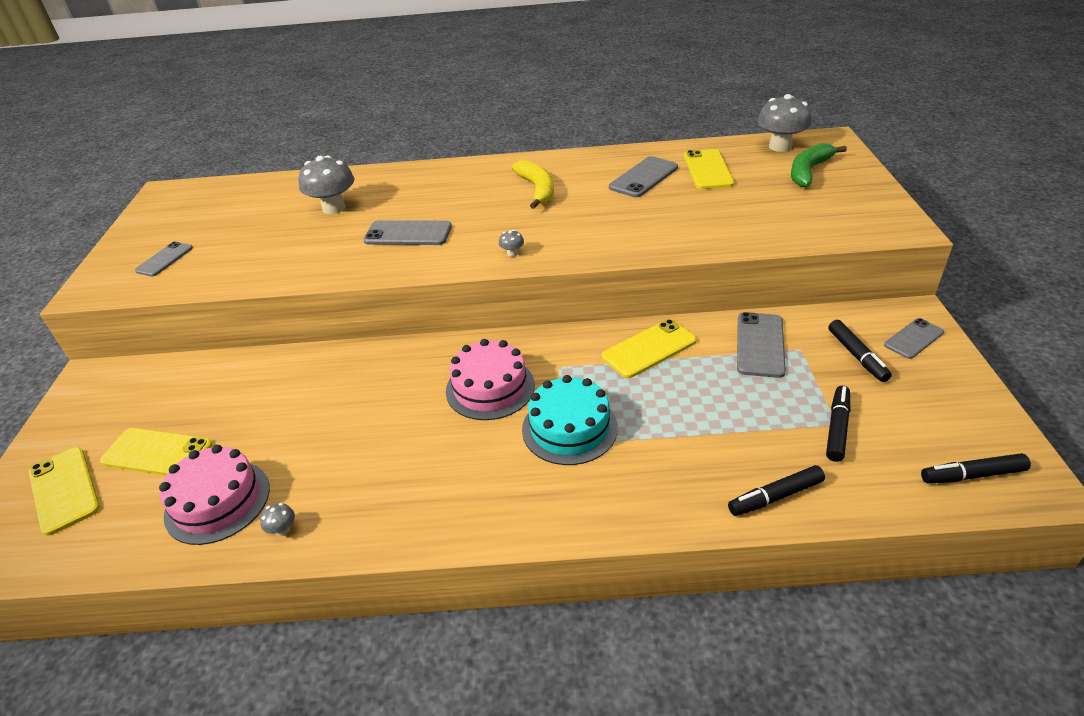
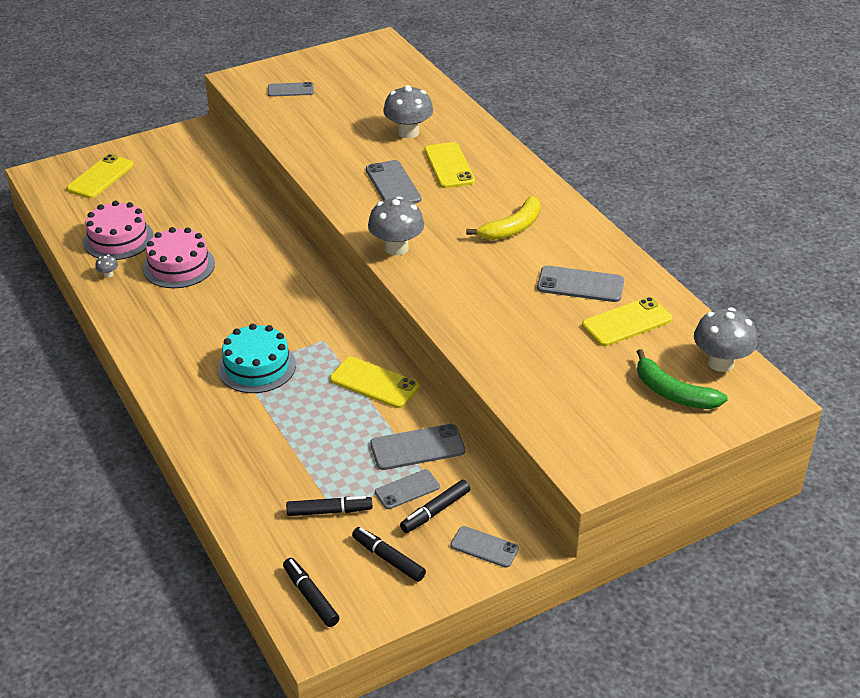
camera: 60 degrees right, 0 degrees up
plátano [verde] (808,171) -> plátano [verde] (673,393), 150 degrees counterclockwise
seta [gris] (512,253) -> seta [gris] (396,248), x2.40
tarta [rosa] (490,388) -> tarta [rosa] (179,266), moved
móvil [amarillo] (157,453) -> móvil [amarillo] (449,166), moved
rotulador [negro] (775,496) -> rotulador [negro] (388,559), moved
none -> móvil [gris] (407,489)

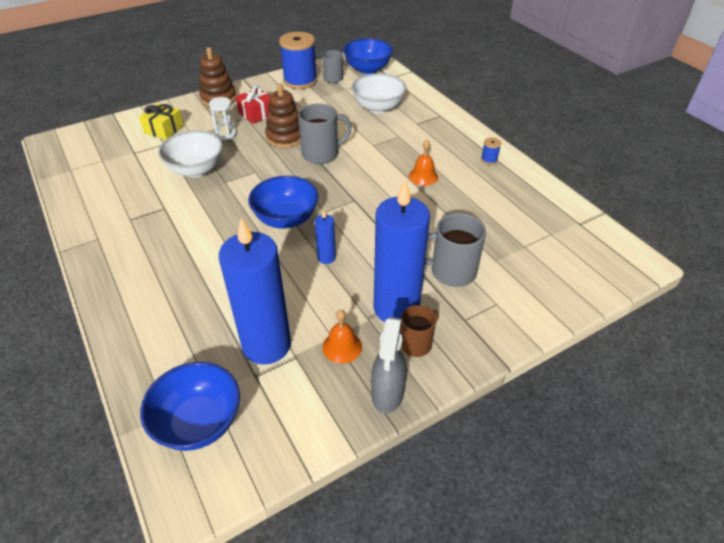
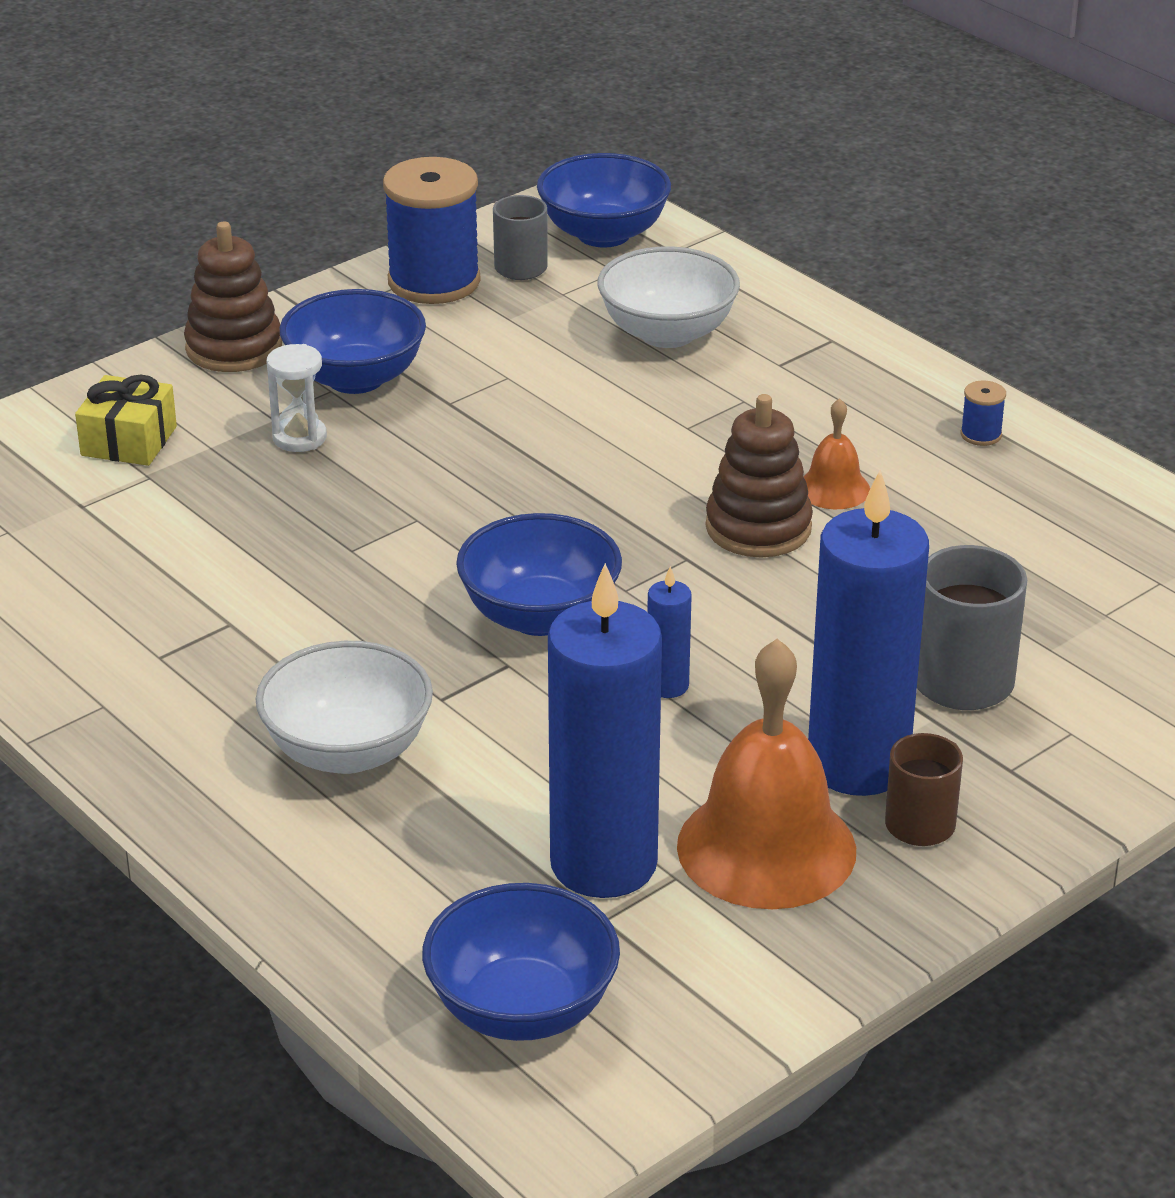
camera: 10 degrees left, 10 degrees down
juguete apilable [marrón] (285,137) -> juguete apilable [marrón] (758,528), moved
regalo [rojo] (256,113) -> cuenco [azul] (355,378)
taza [gris] (321,154) -> none
cuenco [blanco] (196,170) -> cuenco [blanco] (348,751), moved
campana [naranja] (342,347) -> campana [naranja] (766,848), x2.07
pulverizador [gris] (387,394) -> none

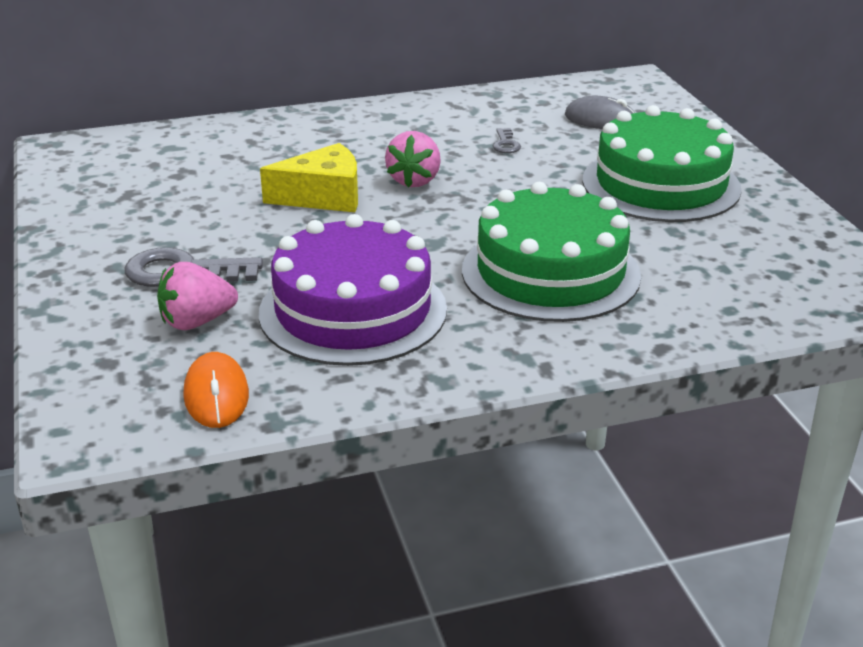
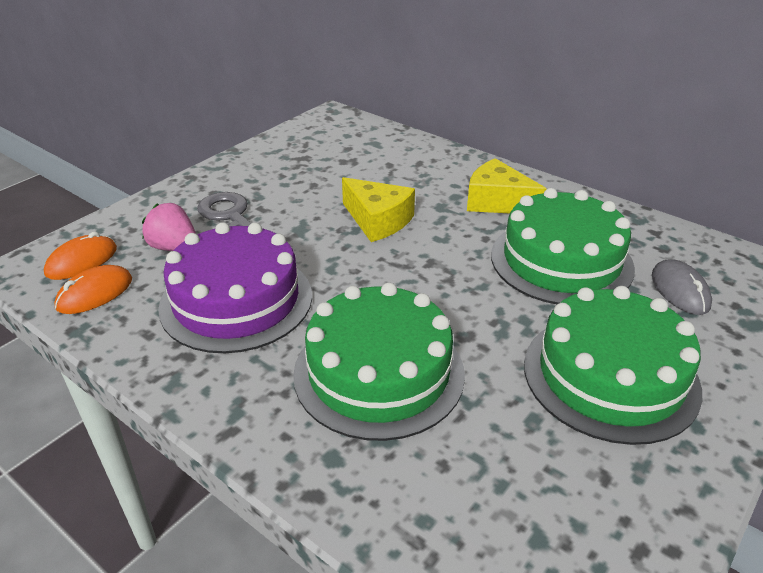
camera: 55 degrees right, 5 degrees up
llave [gris] (505,144) -> tarta [verde] (561,261)
fresa [rosa] (414,180) -> none
none -> queso [amarillo] (497,202)
none -> ratón [naranja] (82,261)

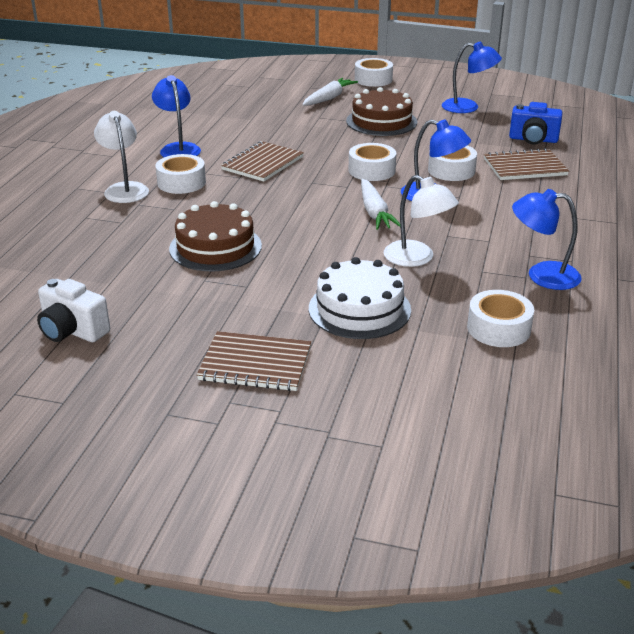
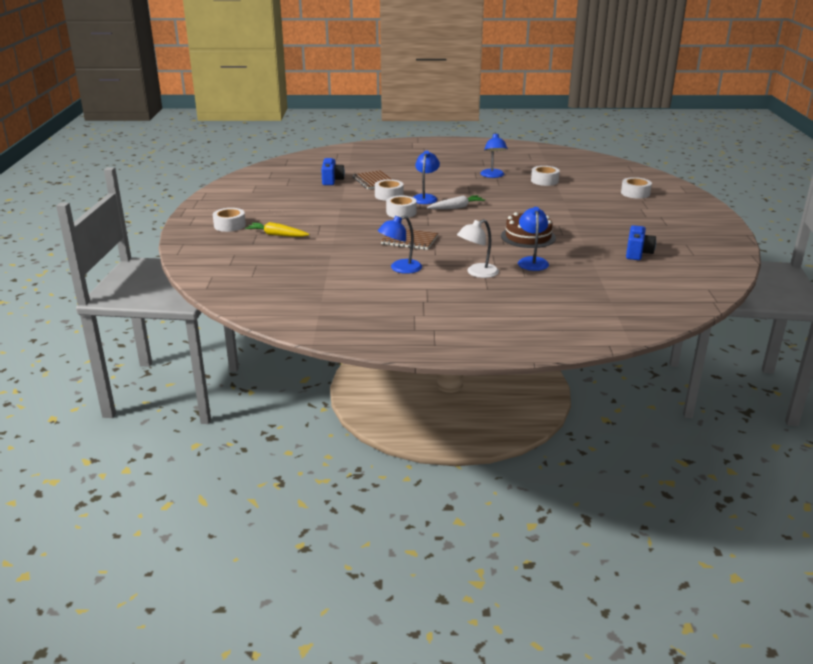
camera: 105 degrees left, 5 degrees down
lámpara [azul] (468,107) -> lámpara [azul] (532,261), moved
zanahoria [blanco] (329,98) -> zanahoria [amarillo] (277,235)
tarta [marrón] (381,121) -> none
cinta adhesiva [blanco] (181,182) -> cinta adhesiva [blanco] (635,193), moved
lámpara [blanco] (417,258) -> none
tarta [blanco] (359,309) -> none
cámara [blanco] (72,331) -> cámara [azul] (638,253)
cuaderno [marrón] (255,363) -> none

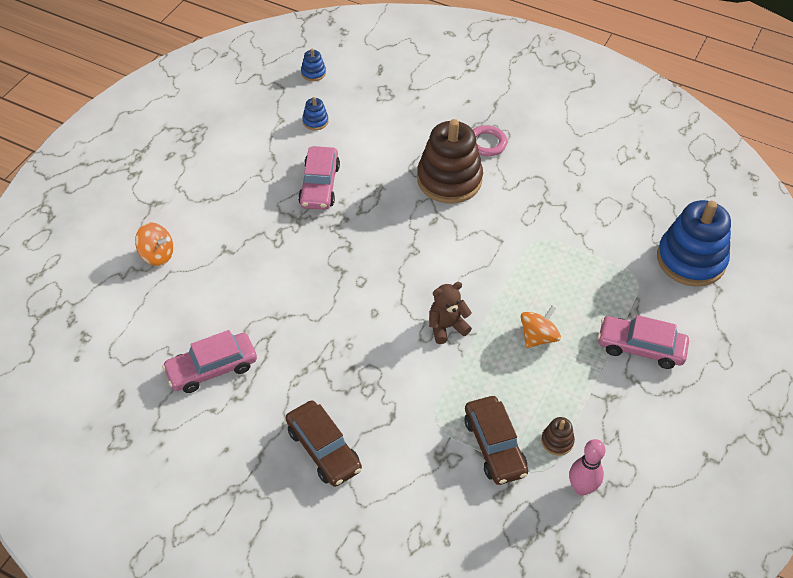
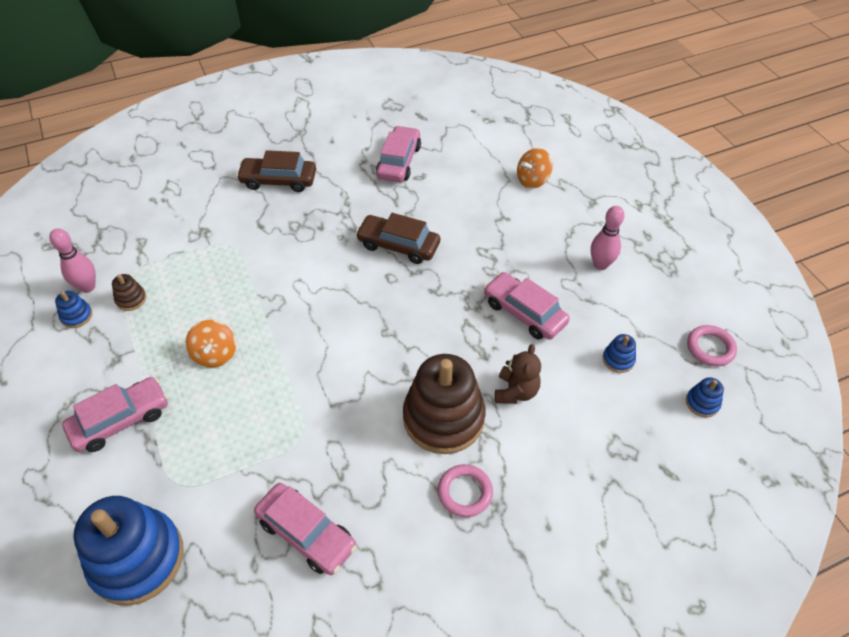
camera: 130 degrees right, 0 degrees up
osito [marrón] (446,327) -> osito [marrón] (515,391), moved
coche [marrón] (494,446) -> coche [marrón] (398,245), moved
none -> bolo [rosa] (600,265)
none -> juguete apilable [azul] (77,316)
none -> anillo [rosa] (710,348)
none -> coche [rosa] (306,533)

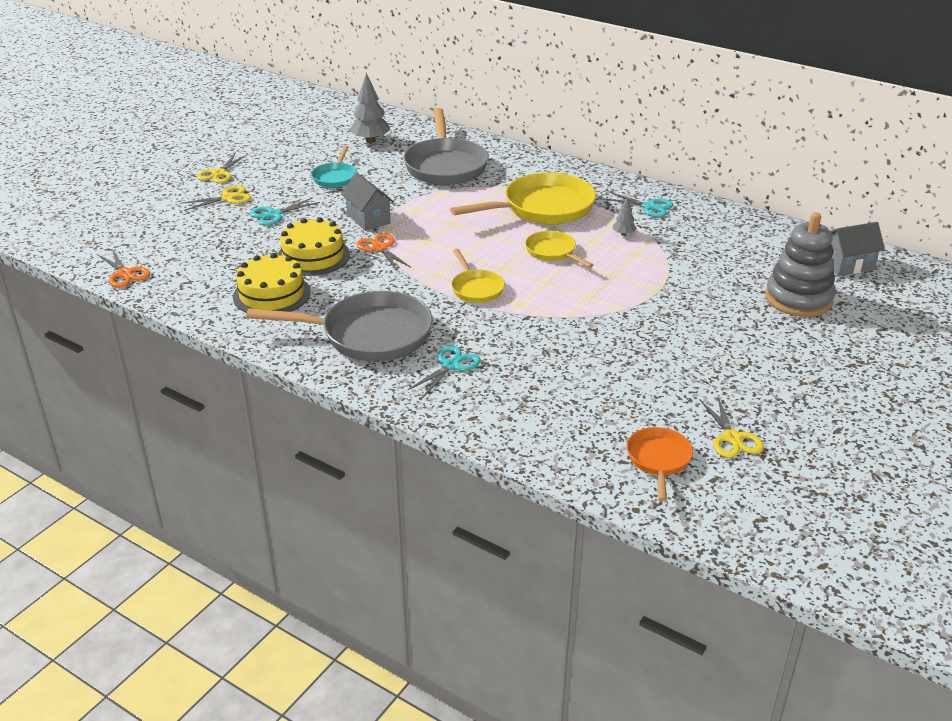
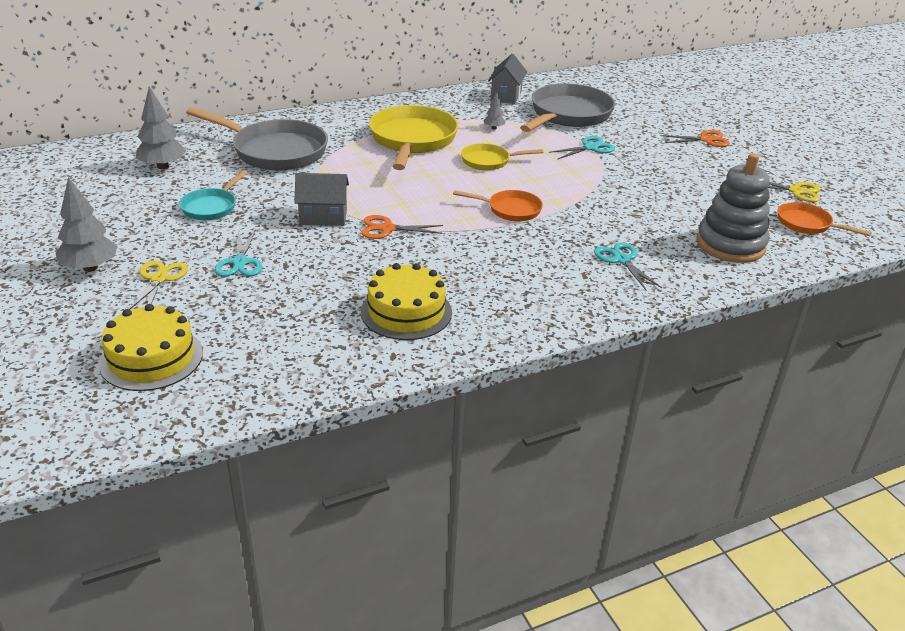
camera: 60 degrees left, 0 degrees up
sartén [turquesa] (335,177) -> sartén [turquesa] (211,207), 75 degrees clockwise
tijeras [amarillo] (219,173) -> árbol [gris] (90,268)
tijeras [turquesa] (649,207) -> tijeras [turquesa] (590,148), moved
juguete apilable [gris] (798,299) -> juguete apilable [gris] (730,245), moved
tarta [amarillo] (313,256) -> tarta [amarillo] (151,358), moved
casa [gris] (847,265) -> casa [gris] (506,96), moved
tijeras [naranja] (125,274) -> tijeras [naranja] (706,140), moved
sartén [amarillo] (476,288) -> sartén [naranja] (510,210)
sartén [gris] (369,335) -> sartén [gris] (568,115), moved

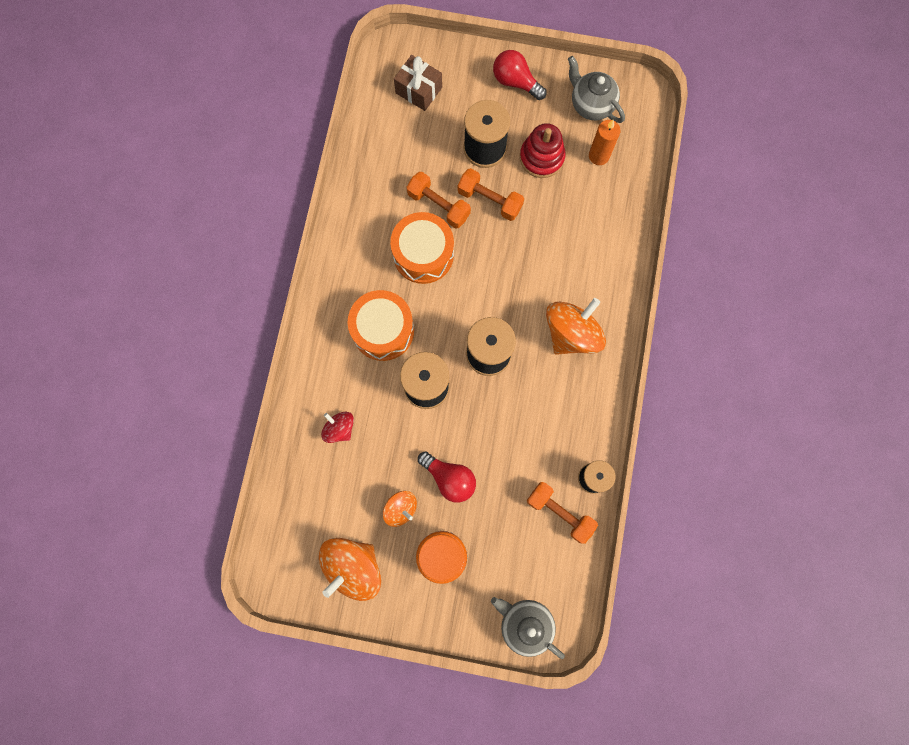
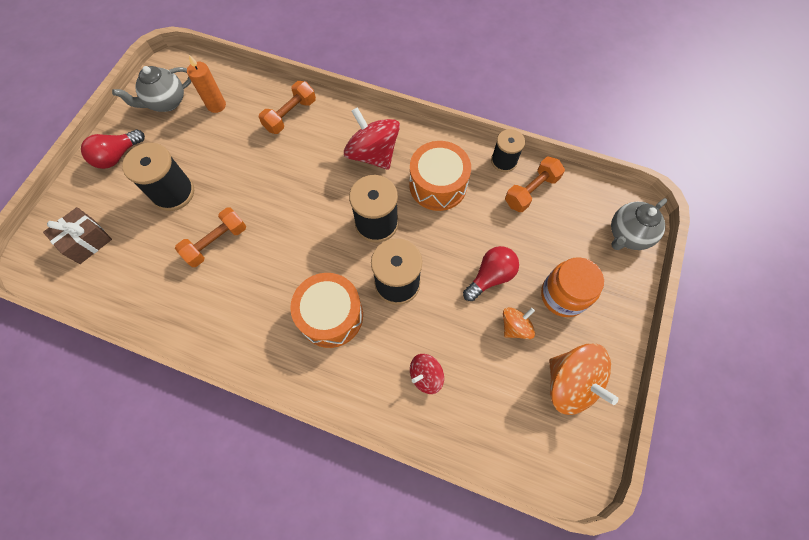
camera: 80 degrees left, 10 degrees down
juguete apilable [rojo] (541,157) -> none
mancuerna [naranja] (489,200) -> mancuerna [naranja] (290,115), moved
tambor [naranja] (423,254) -> tambor [naranja] (438,185), moved
peonza [naranja] (571,333) -> peonza [rojo] (373,154)

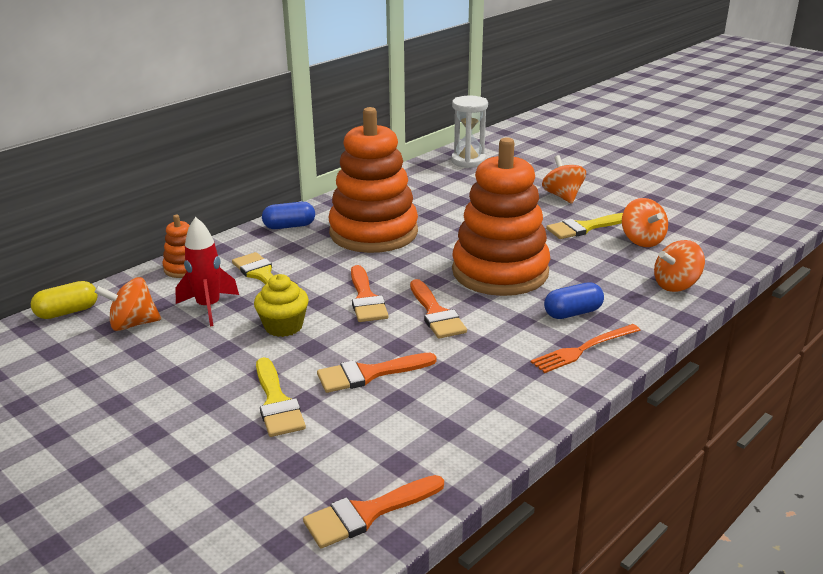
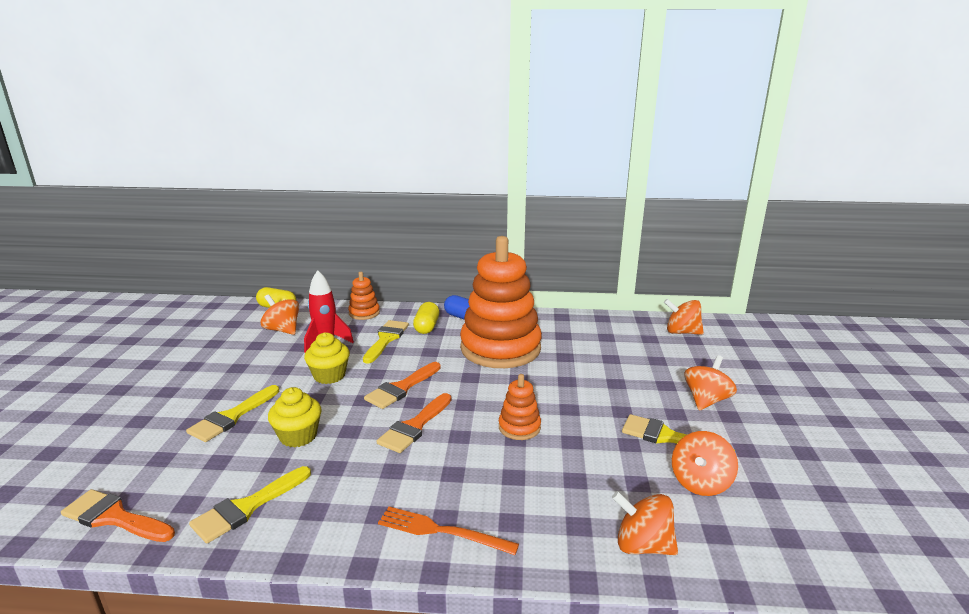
camera: 50 degrees right, 5 degrees down
reloj de arena [blanco] (468,161) -> peonza [naranja] (682,332)
juguete apilable [naranja] (500,272) -> juguete apilable [naranja] (519,427), x0.43
cápsula [azul] (572,313) -> none
pincel [naranja] (369,374) -> magdalena [amarillo] (298,436)
none -> cápsula [amarillo] (427,327)
none -> pincel [amarillo] (247,507)

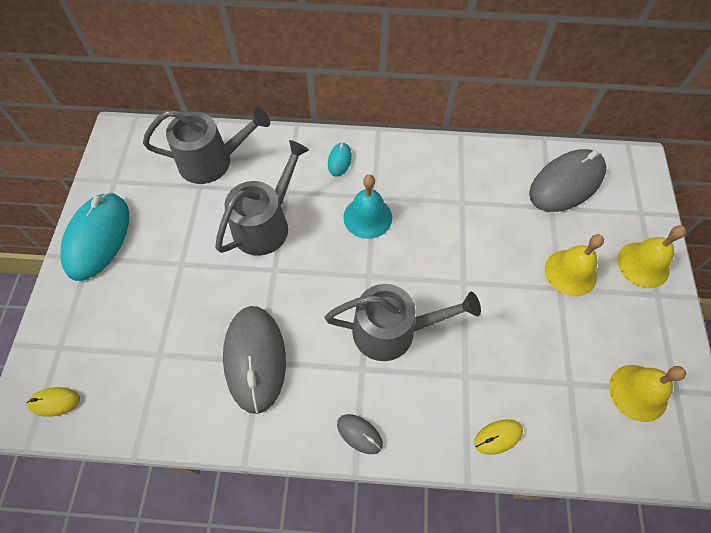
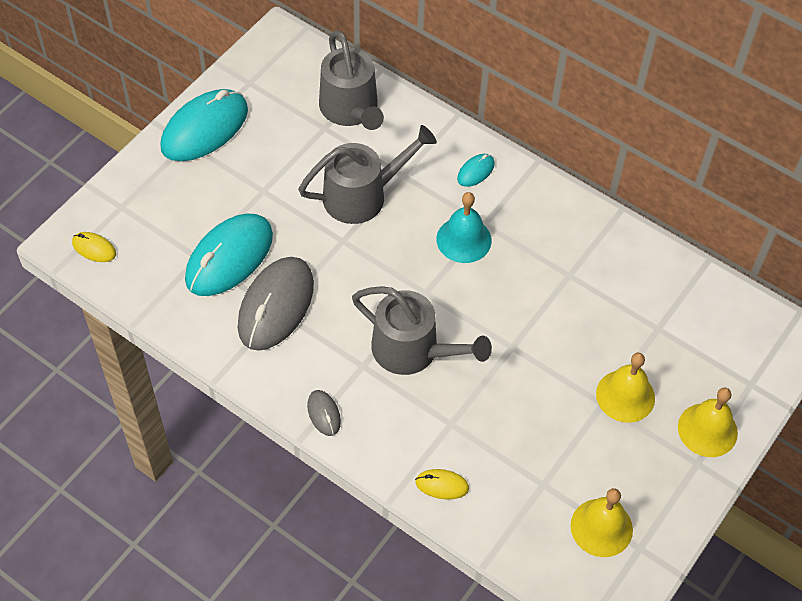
camera: 30 degrees right, 5 degrees down
regadera [gris] (212,161) -> regadera [gris] (351,109), 45 degrees clockwise
ratón [gris] (566,183) -> none
none -> ratón [turquesa] (229,257)

